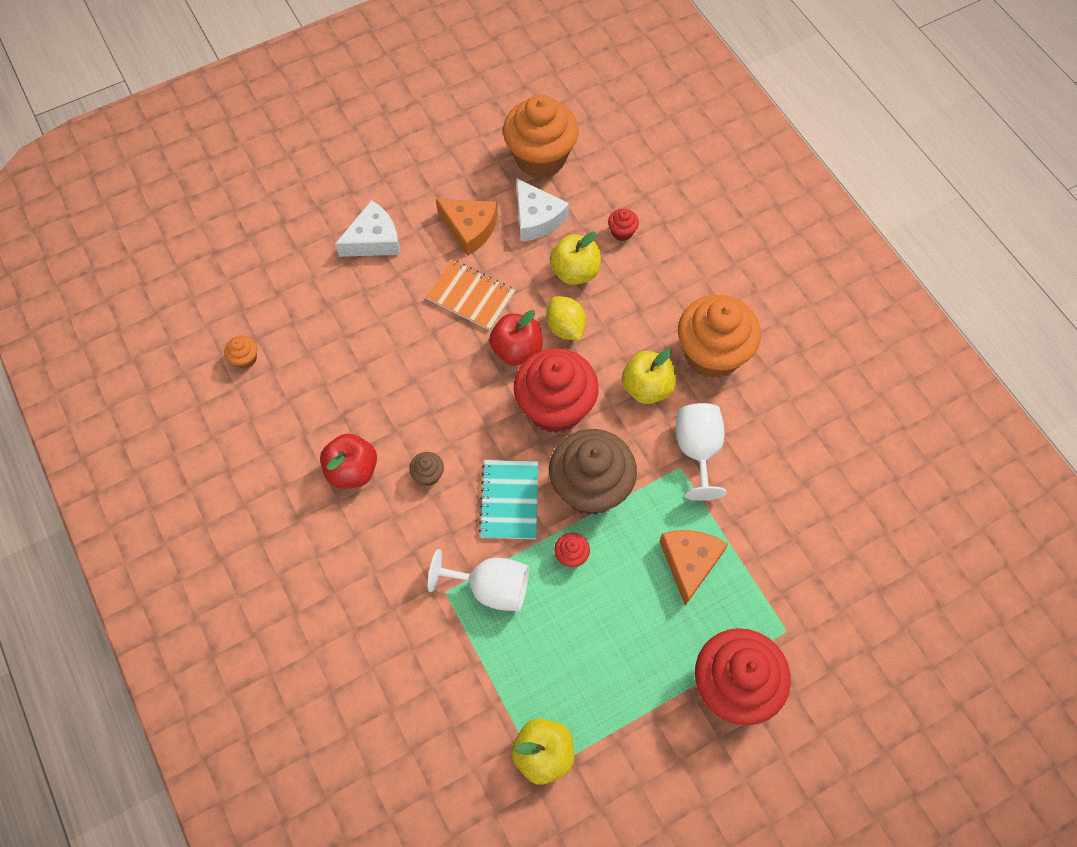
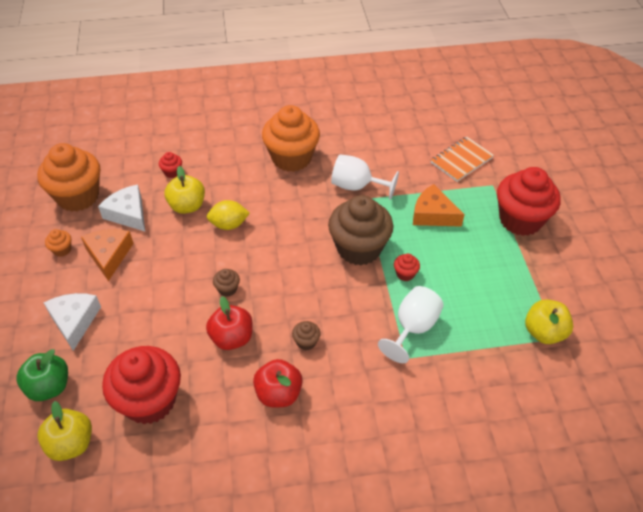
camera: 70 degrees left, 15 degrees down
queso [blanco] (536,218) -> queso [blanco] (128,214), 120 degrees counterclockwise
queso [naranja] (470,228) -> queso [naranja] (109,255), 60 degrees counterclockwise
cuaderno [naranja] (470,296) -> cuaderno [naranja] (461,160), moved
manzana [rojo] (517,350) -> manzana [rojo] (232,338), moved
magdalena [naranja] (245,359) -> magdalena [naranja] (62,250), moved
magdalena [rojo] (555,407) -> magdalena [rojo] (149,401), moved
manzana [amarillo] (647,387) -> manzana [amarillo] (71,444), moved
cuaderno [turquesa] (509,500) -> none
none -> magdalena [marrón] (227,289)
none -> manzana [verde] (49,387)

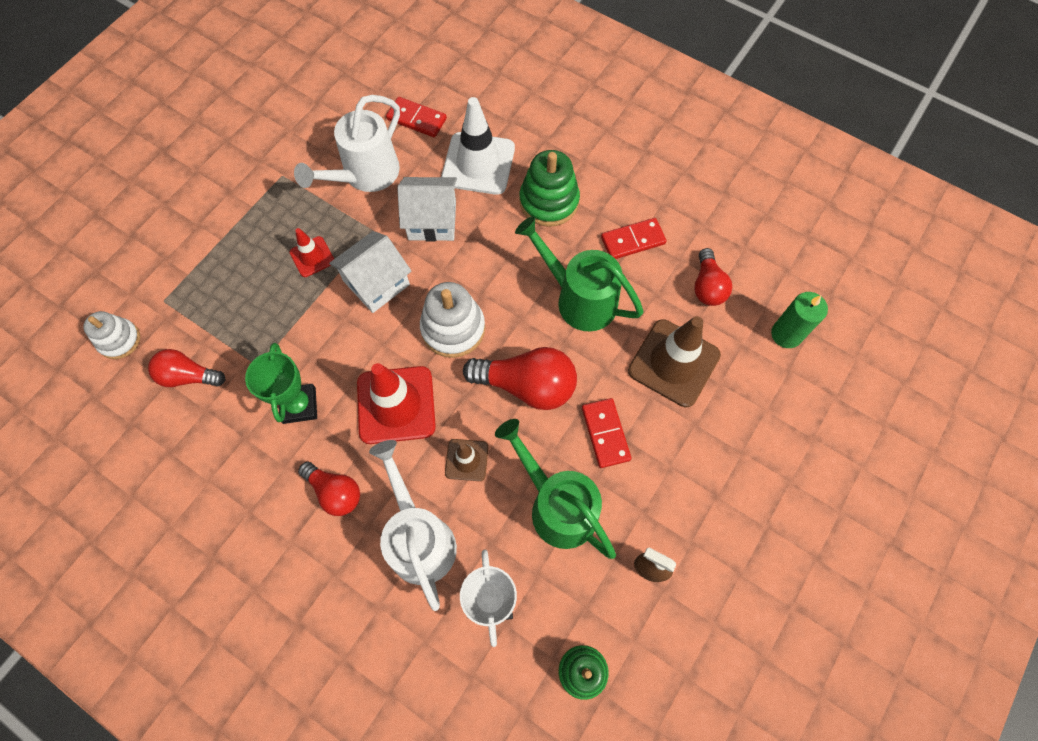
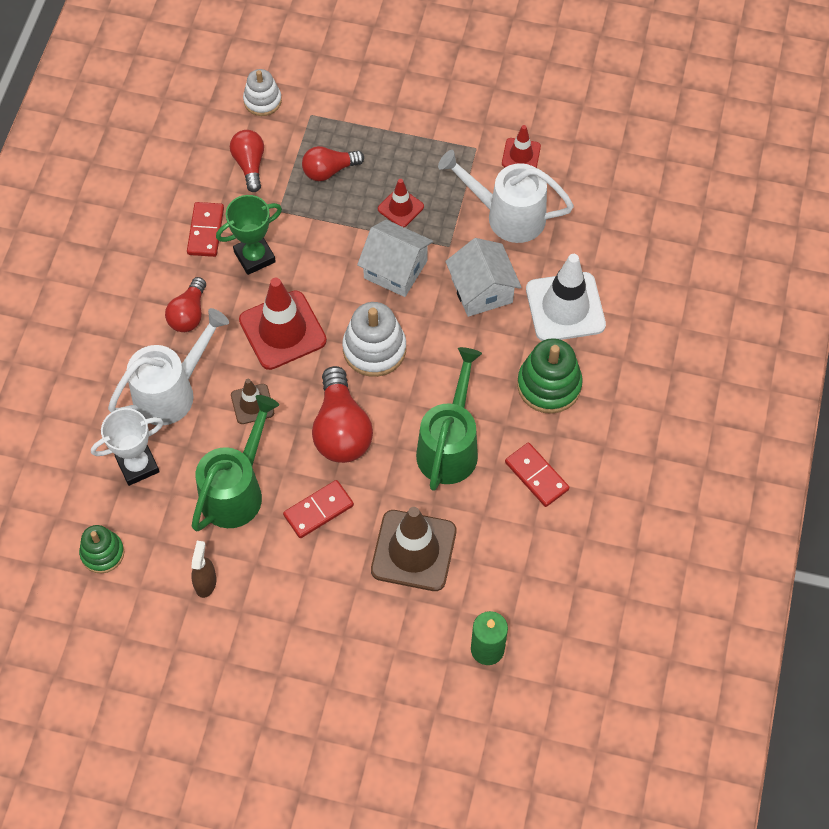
camera: 70 degrees right, 5 degrees down
ficha de dominó [rojo] (416,119) -> ficha de dominó [rojo] (206,231), moved
bombilla [rojo] (707,286) -> bombilla [rojo] (329,170), moved
none -> cono de tráfico [rojo] (521,155)

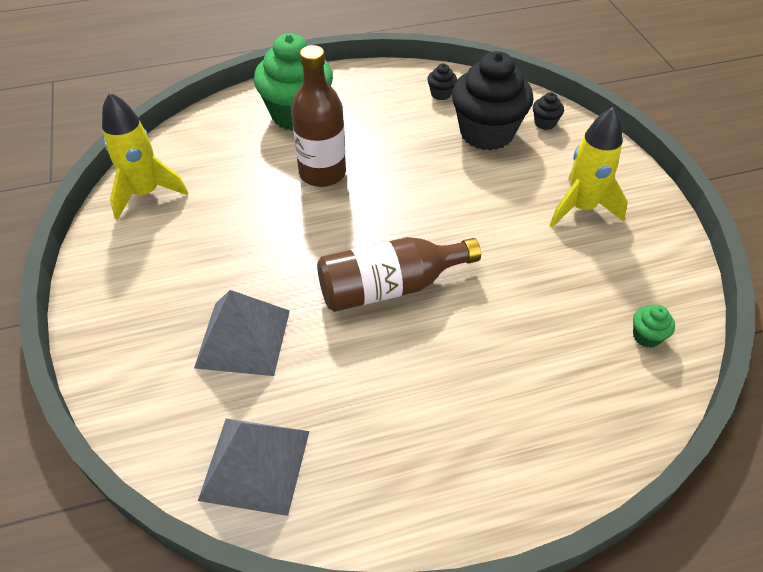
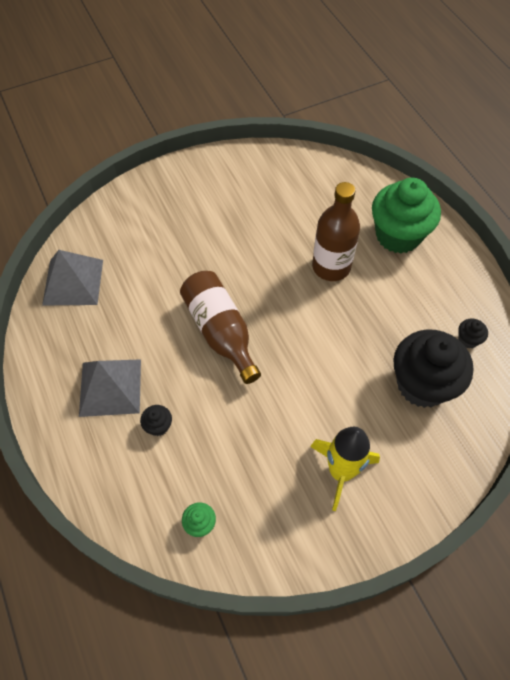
camera: 80 degrees right, 10 degrees up
cohete [amarillo] (146,193) -> none
magdalena [negro] (545,123) -> magdalena [negro] (158,426), moved
pirámide [gris] (243,338) -> pirámide [gris] (110,387), moved

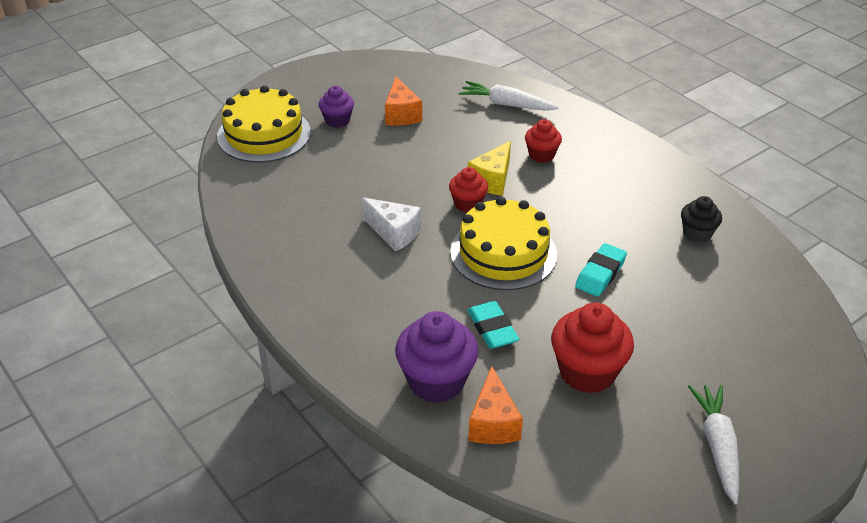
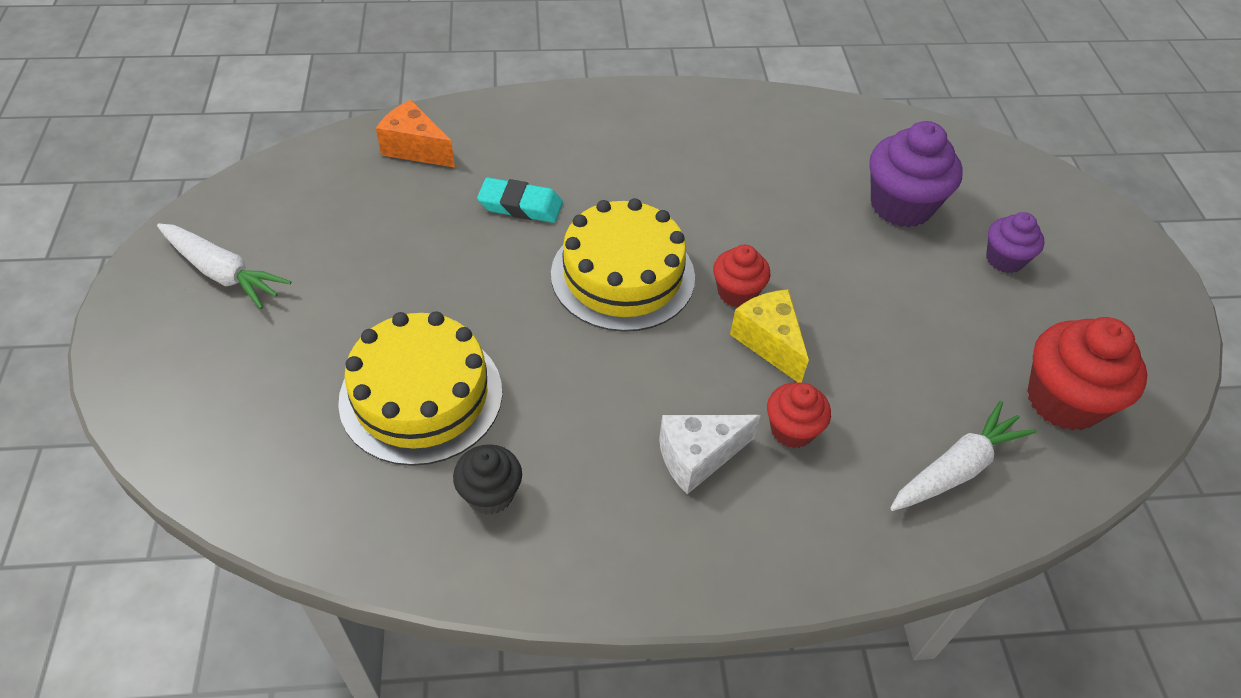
camera: 120 degrees right, 10 degrees up
queso [naranja] (401,114) -> none
tarta [amarillo] (264,134) -> tarta [amarillo] (421,395), moved
queso [blanco] (394,233) -> queso [blanco] (698,457), moved
goma de borrar [turquesa] (600,274) -> none
magdalena [rojo] (587,372) -> magdalena [rojo] (1063,400), moved
magdalena [morado] (436,381) -> magdalena [morado] (901,206), moved

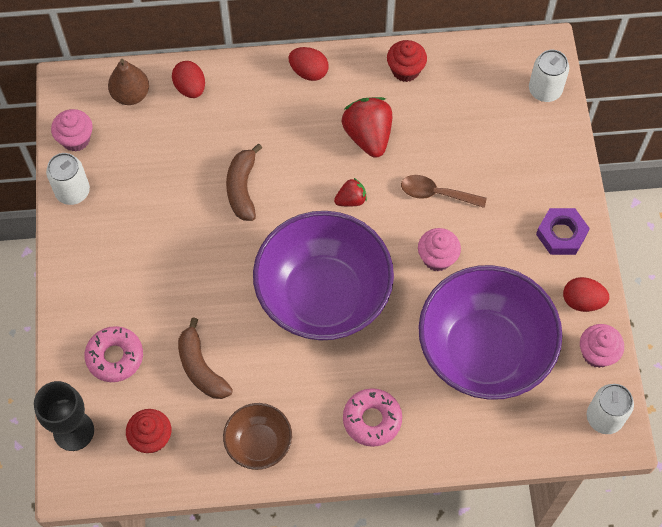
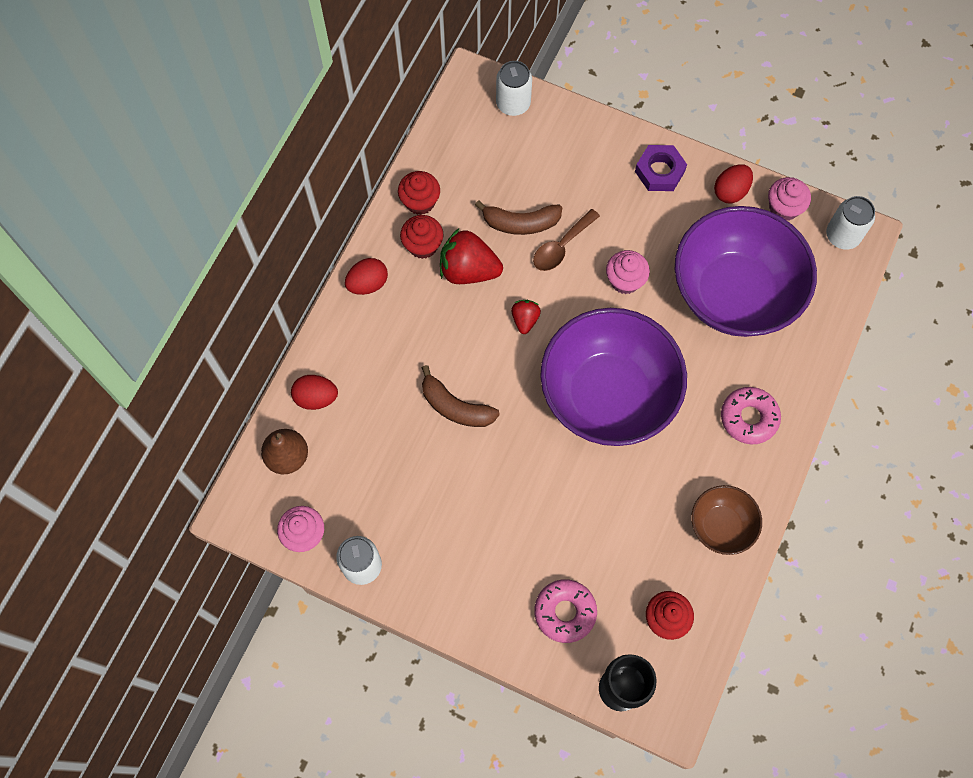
camera: 60 degrees left, 5 degrees up
plátano [marrón] (201,368) -> plátano [marrón] (521,223), moved
none -> magdalena [rojo] (423,245)

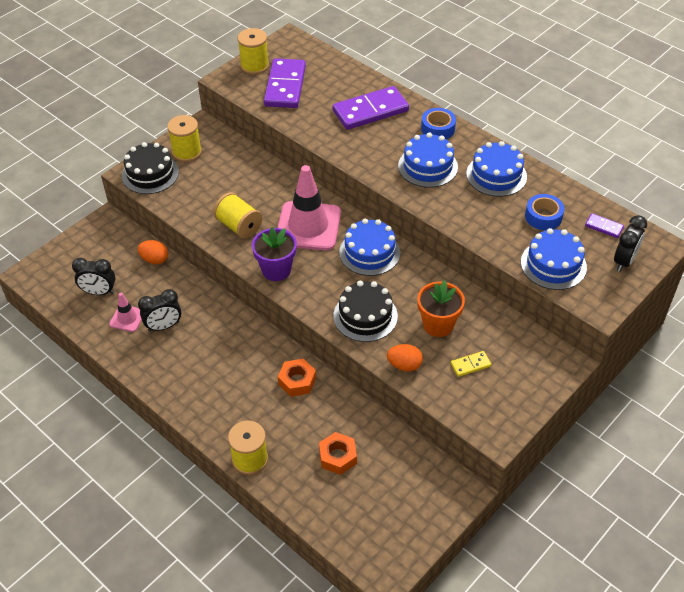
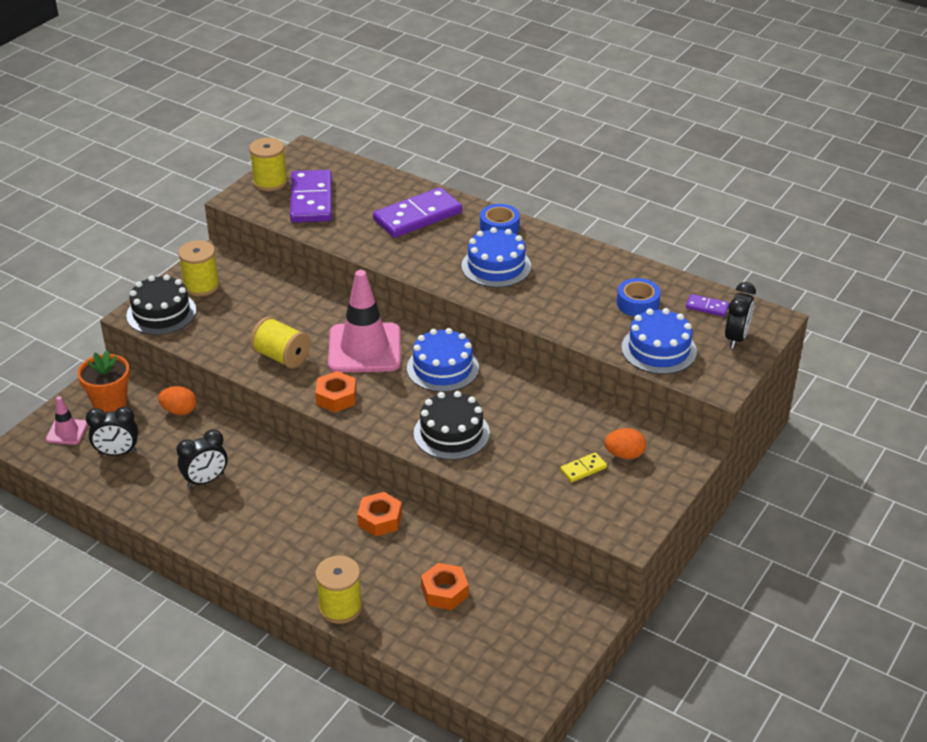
camera: 10 degrees left, 10 degrees down
tarta [azul] (496,175) -> none
maceta [morado] (276,270) -> tuerca [naranja] (336,397)
maceta [naranja] (438,325) -> maceta [naranja] (110,403), moved
cono de tráfico [rosa] (127,318) -> cono de tráfico [rosa] (67,432), moved
huevo [naranja] (404,365) -> huevo [naranja] (624,455), moved

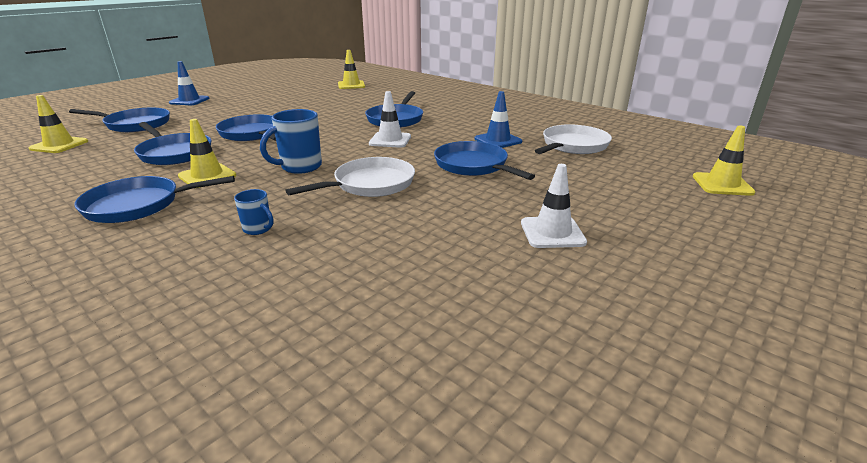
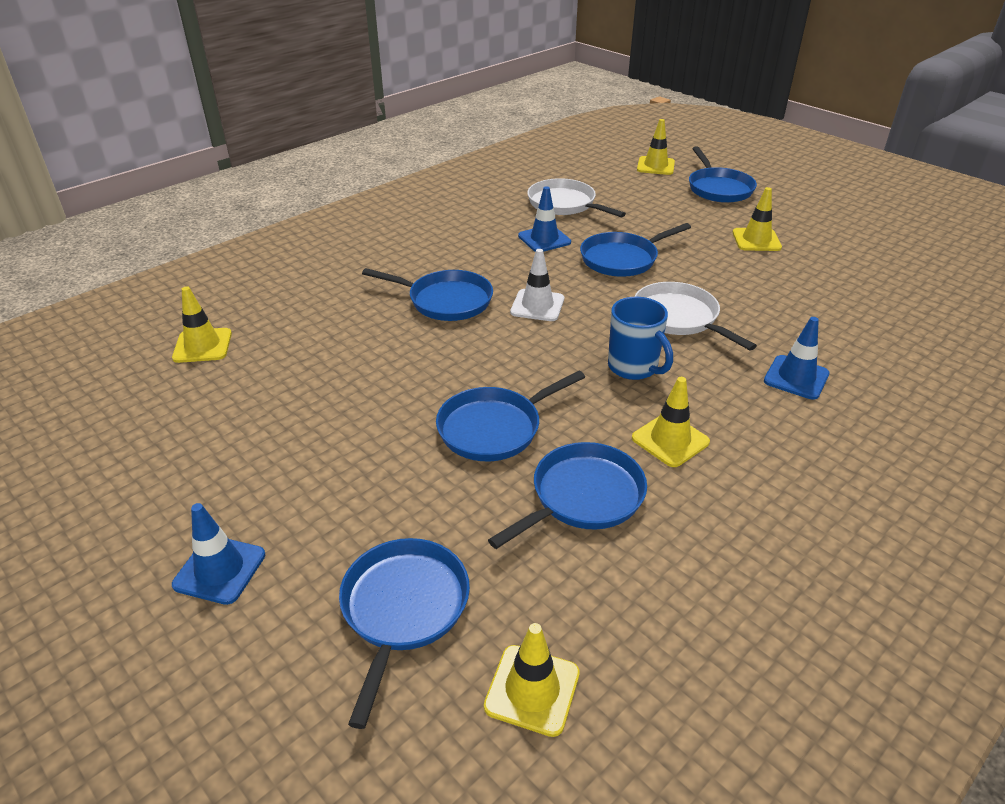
camera: 85 degrees left, 10 degrees up
cono de tráfico [blanco] (552,232) -> cono de tráfico [amarillo] (756,240)
sartén [azul] (138,205) -> sartén [azul] (718,188), moved
taza [azul] (258,229) -> cono de tráfico [azul] (796,377)

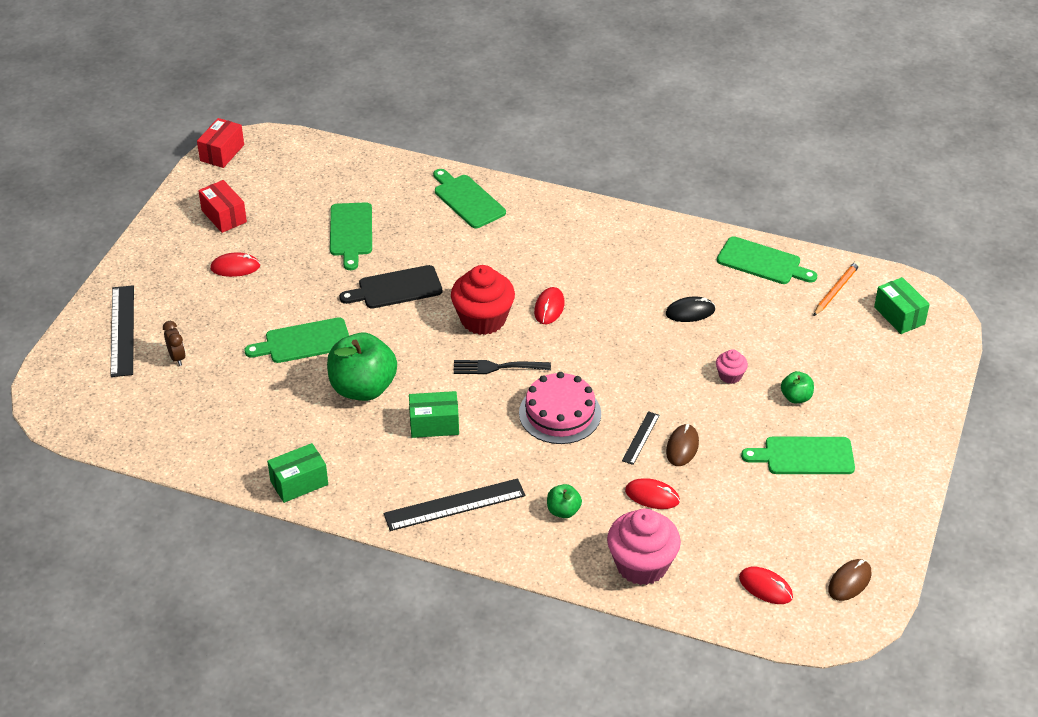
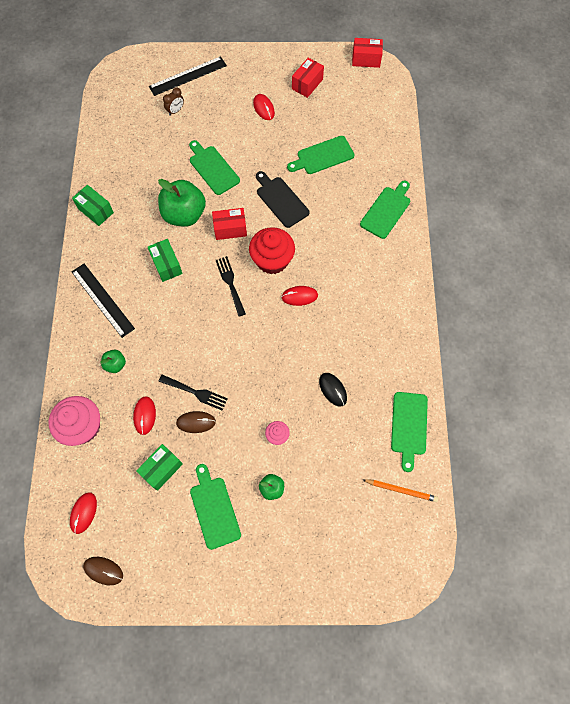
camera: 70 degrees right, 25 degrees up
caja [verde] (899,315) -> caja [verde] (162,469), moved
tarta [rosa] (560,413) -> none
regla [negro] (640,438) -> tenedor [negro] (196,392)
none -> caja [rojo] (230,229)

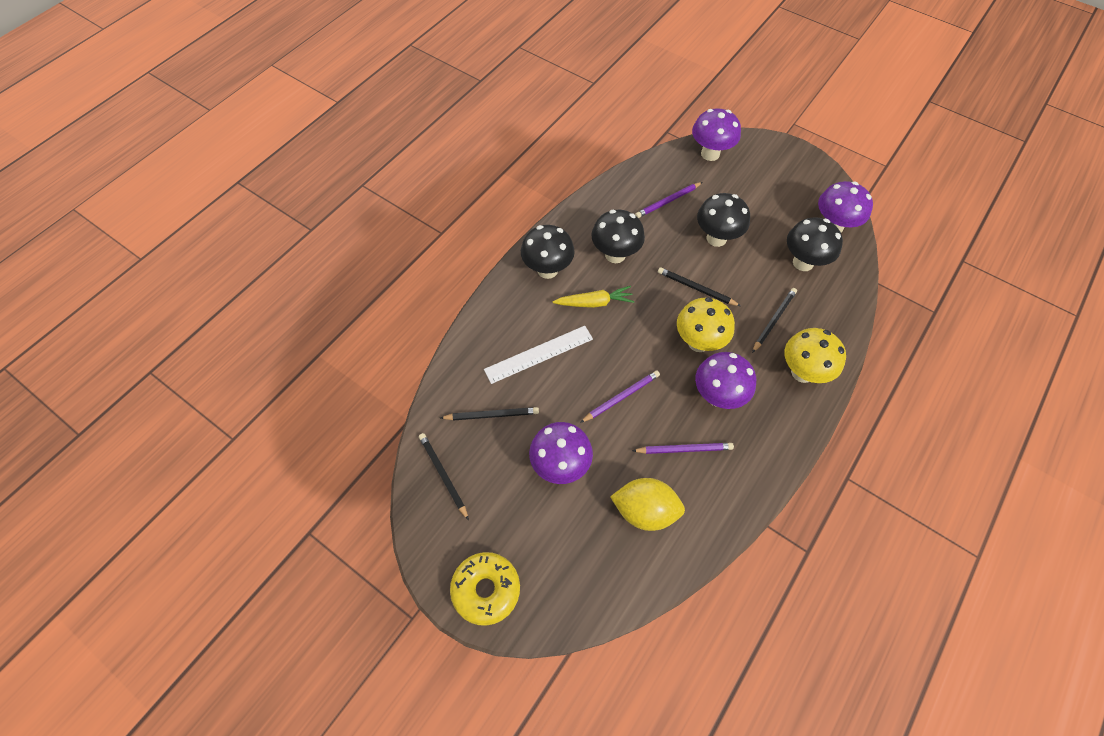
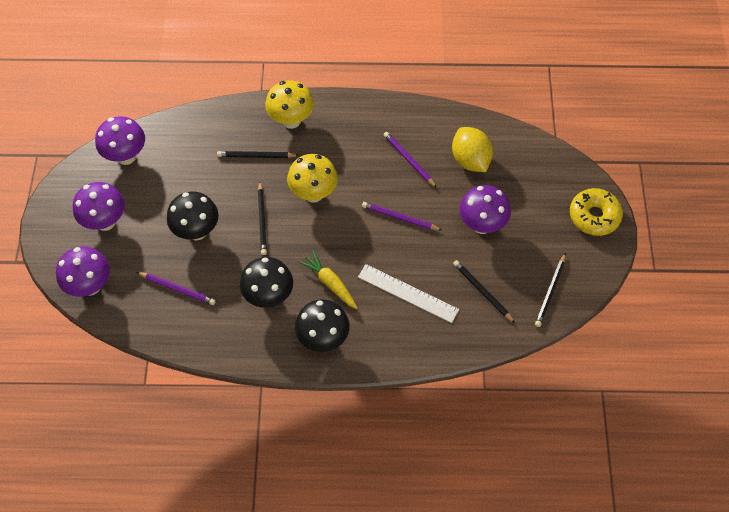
camera: 125 degrees left, 0 degrees up
seta [negro] (803,262) -> none
seta [morado] (717,396) -> seta [morado] (105,222), moved

